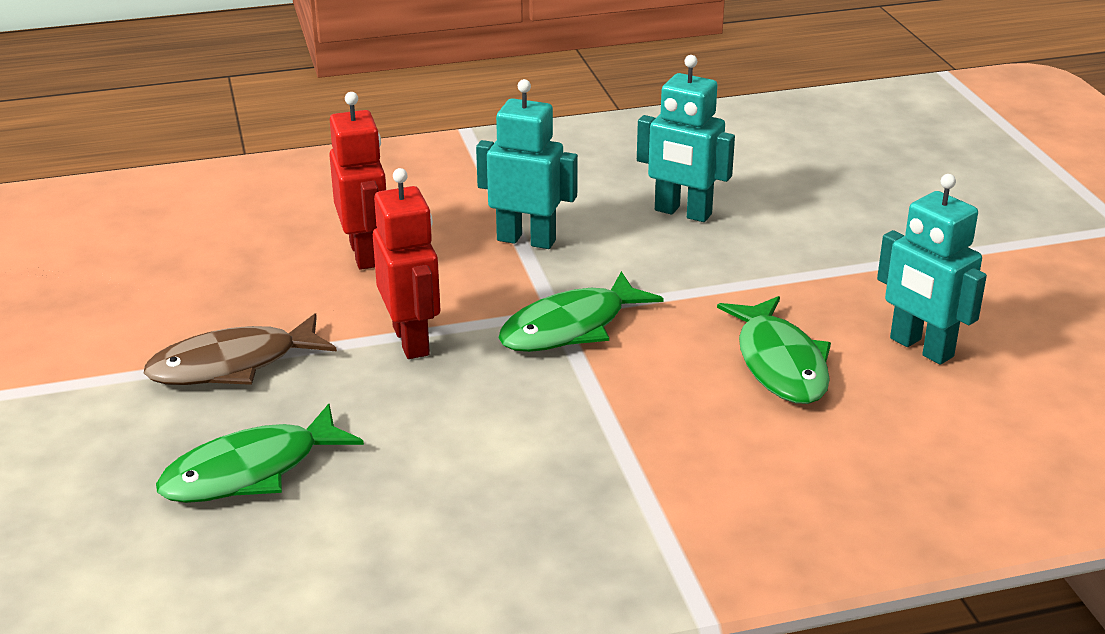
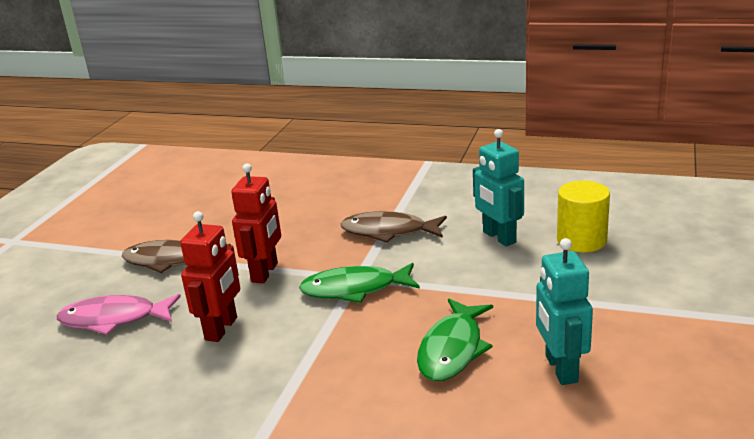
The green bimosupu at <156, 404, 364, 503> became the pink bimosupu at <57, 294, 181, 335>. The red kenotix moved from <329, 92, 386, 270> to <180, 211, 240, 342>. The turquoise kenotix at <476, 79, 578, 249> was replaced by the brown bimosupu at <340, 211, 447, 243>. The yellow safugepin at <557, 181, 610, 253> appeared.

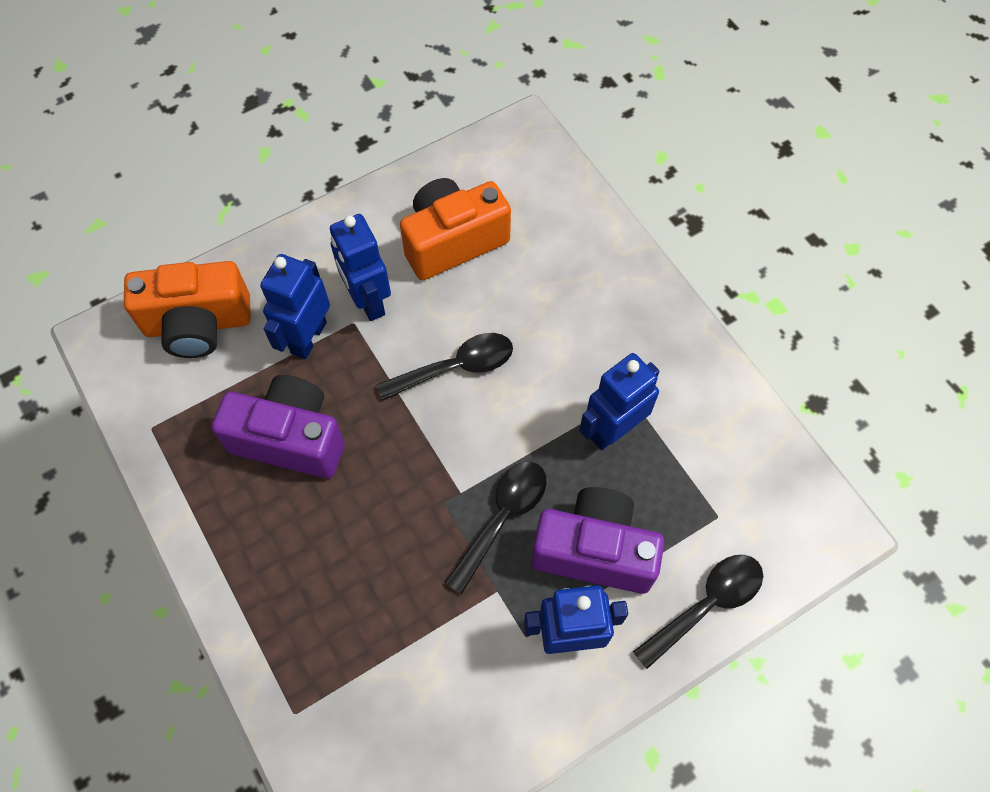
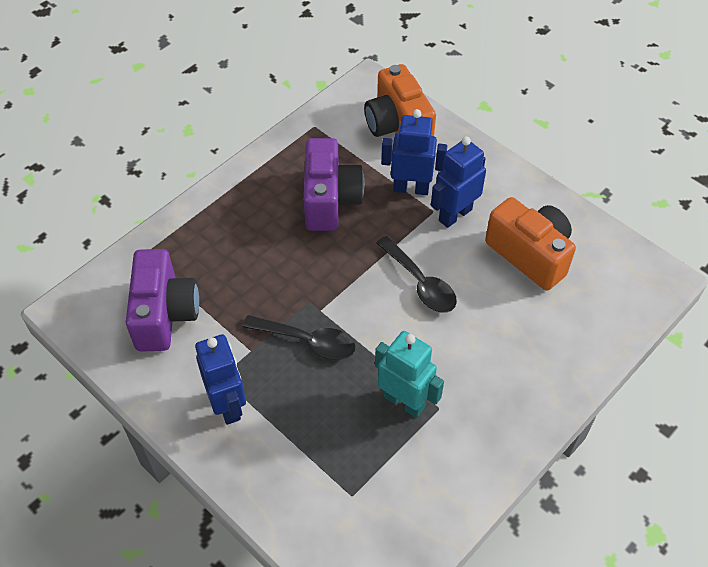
The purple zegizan moved from <531, 487, 664, 594> to <126, 249, 199, 352>. The blue kenotix at <579, 353, 660, 450> became the turquoise kenotix at <375, 331, 444, 418>. The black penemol at <633, 555, 763, 669> disappeared.

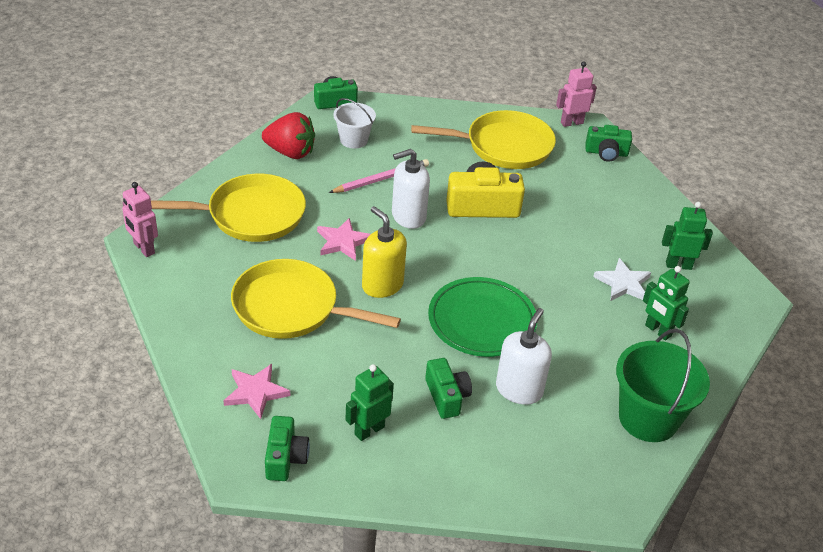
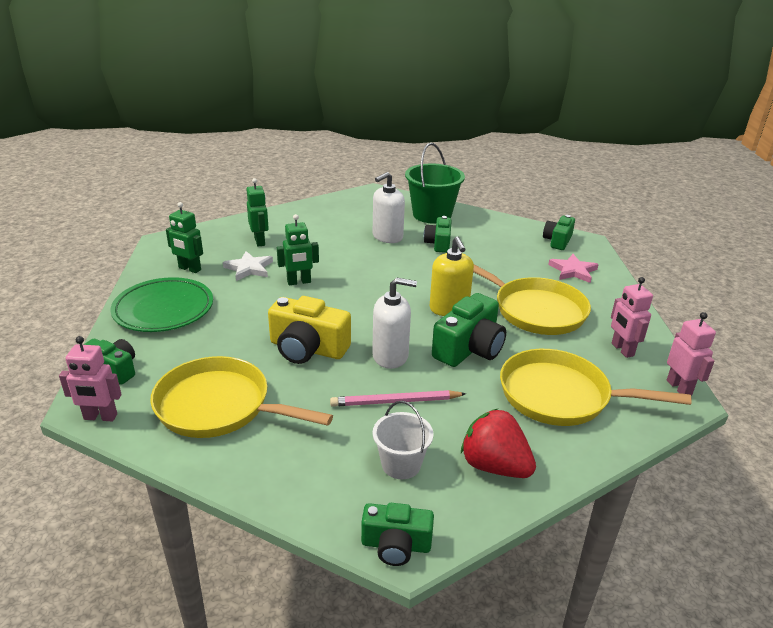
The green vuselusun moved from <428, 277, 537, 357> to <110, 277, 213, 332>. The green kenotix moved from <345, 364, 394, 441> to <277, 214, 319, 285>. The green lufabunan moved from <616, 328, 710, 442> to <405, 143, 465, 224>. The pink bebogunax at <317, 218, 371, 261> was replaced by the green zegizan at <432, 293, 506, 367>. The pink kenotix at <611, 277, 653, 358> appeared.

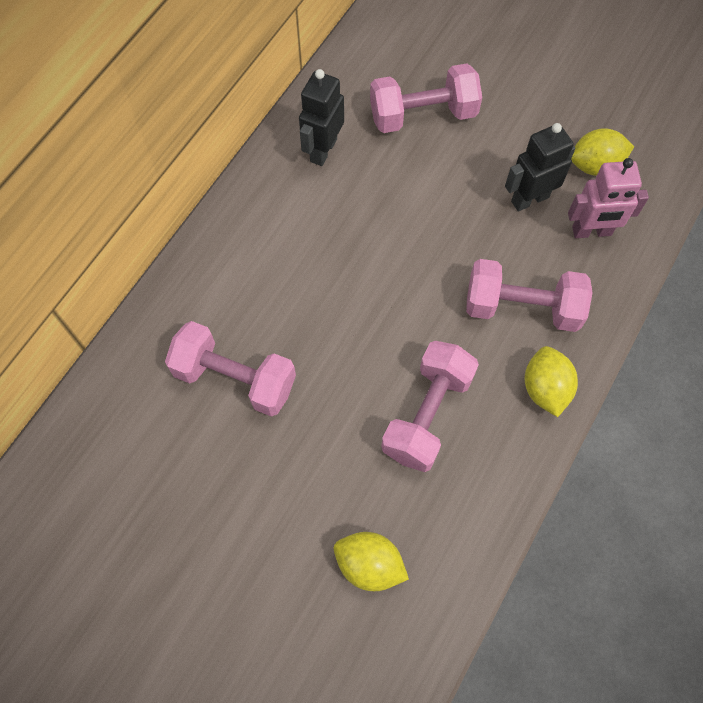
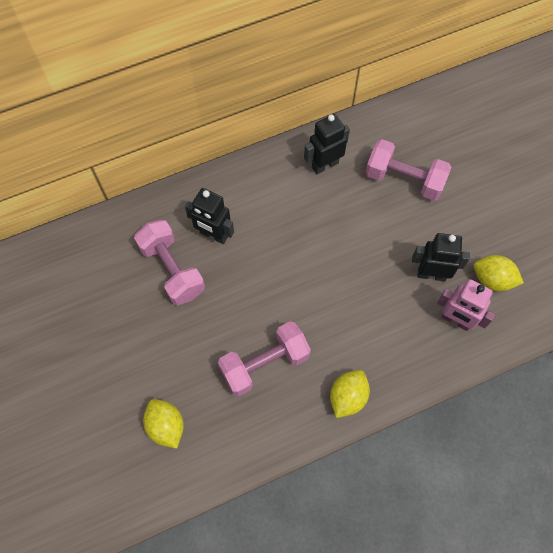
The black kenotix at <185, 188, 234, 244> appeared. The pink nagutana at <466, 259, 593, 332> disappeared.

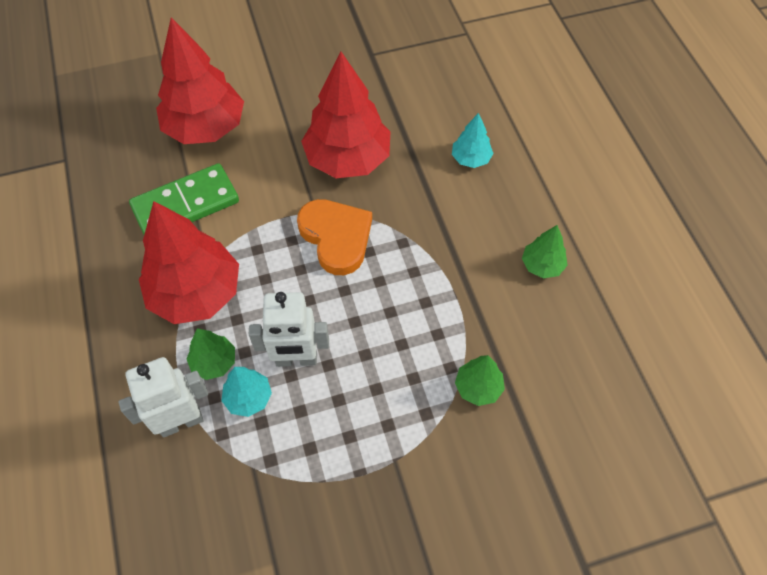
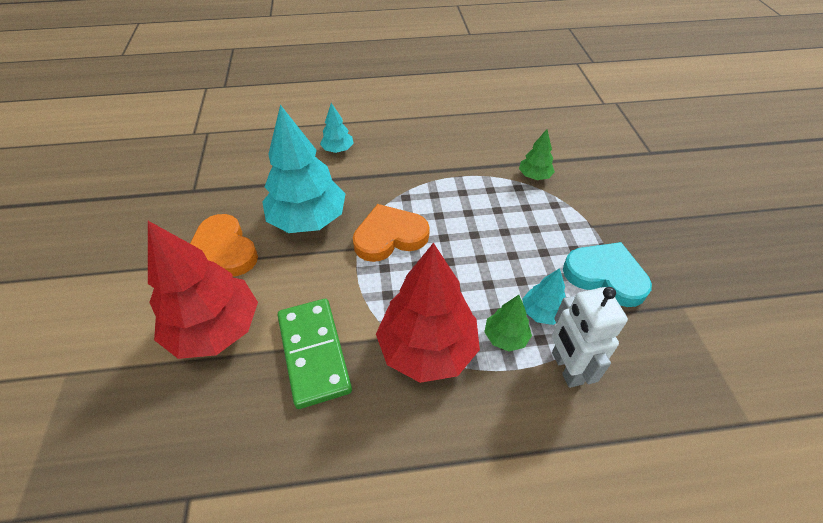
The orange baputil at <190, 214, 258, 276> appeared. The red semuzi at <301, 52, 390, 178> became the turquoise semuzi at <262, 105, 345, 233>. The turquoise baputil at <563, 242, 652, 307> appeared. The white kenotix at <249, 292, 329, 367> disappeared. The green semuzi at <522, 225, 568, 278> disappeared.

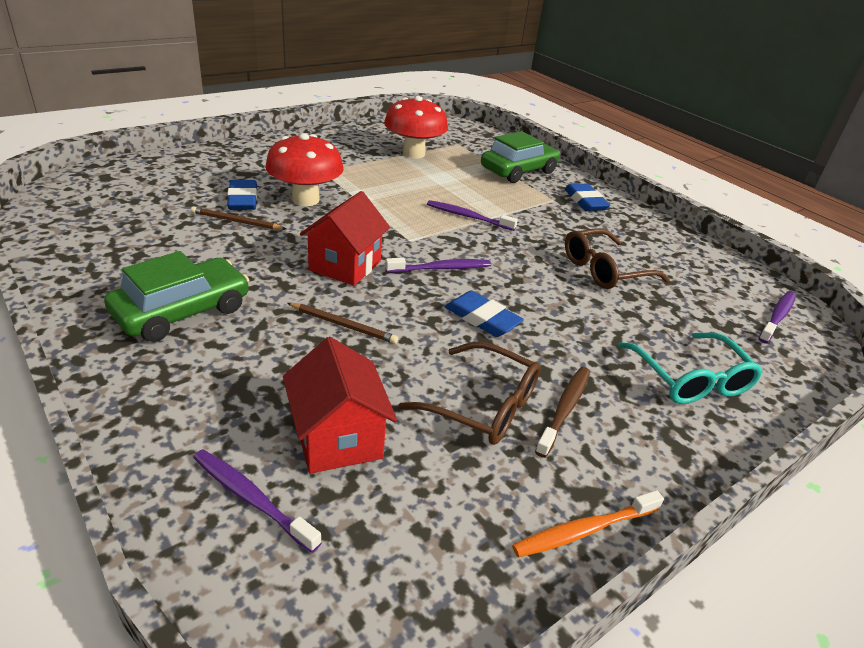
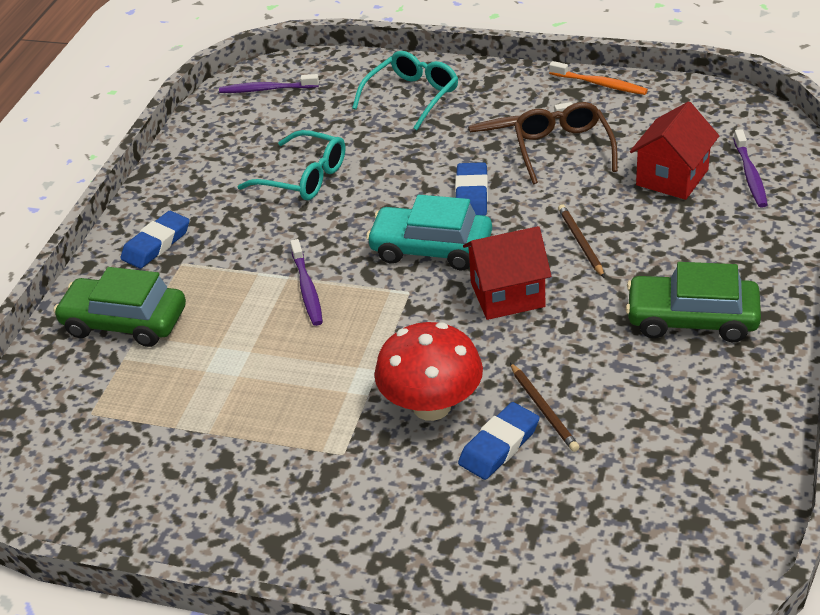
The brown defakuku at <565, 228, 669, 289> became the turquoise defakuku at <237, 130, 345, 200>. The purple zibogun at <385, 258, 491, 273> was replaced by the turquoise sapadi at <366, 195, 492, 270>. The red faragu at <384, 96, 448, 158> disappeared.

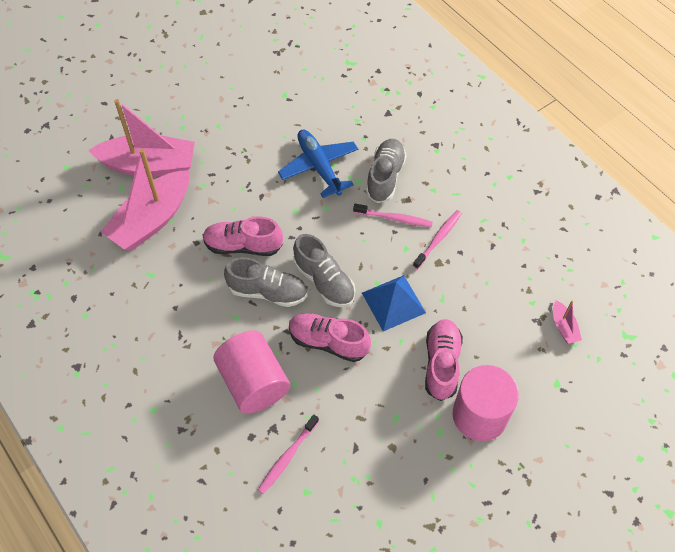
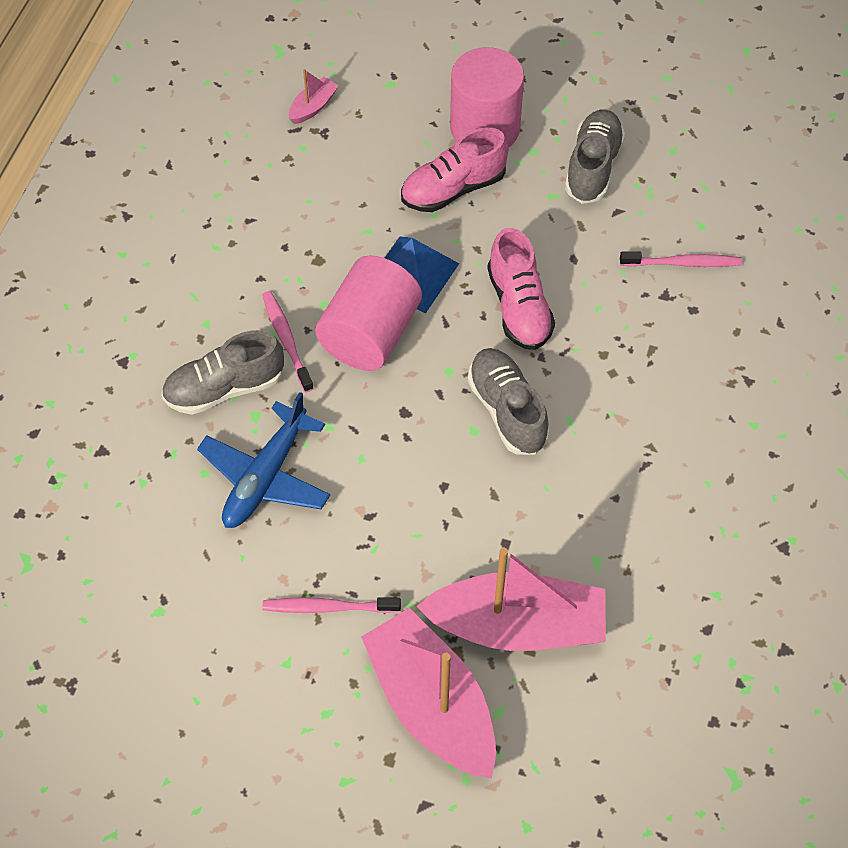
The pink zibogun moved from <413, 210, 462, 269> to <262, 597, 401, 613>. The pink safugepin moved from <213, 331, 290, 413> to <315, 255, 422, 371>. The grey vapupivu moved from <293, 234, 355, 307> to <565, 110, 625, 204>. The pink vapupivu at <203, 217, 283, 256> disappeared.

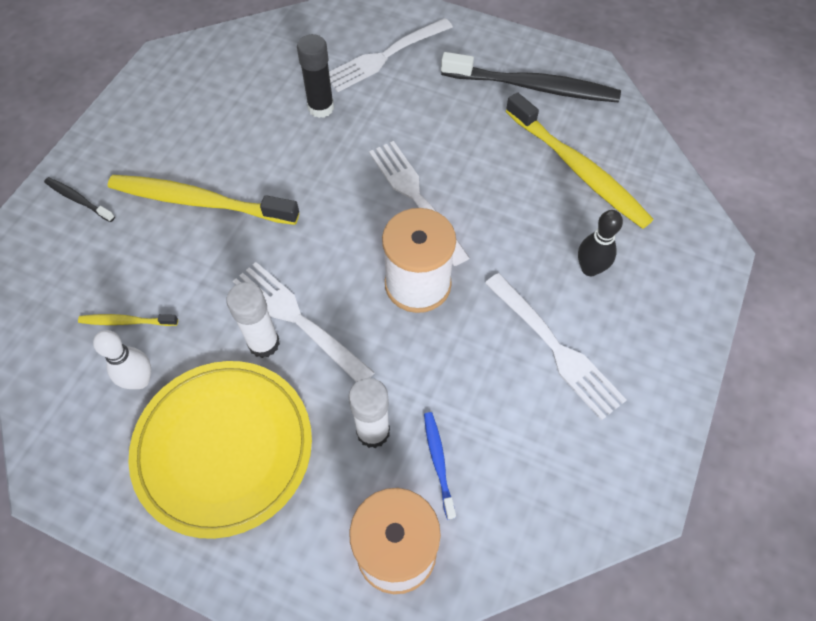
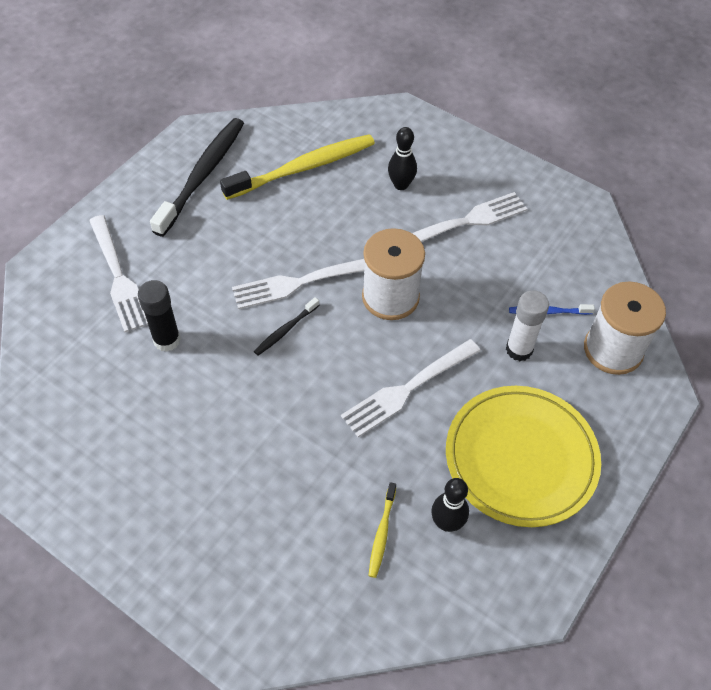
The black zibogun moved from <44, 177, 115, 222> to <254, 297, 319, 355>. The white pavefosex at <93, 330, 151, 389> became the black pavefosex at <431, 478, 469, 532>. The yellow zibogun at <108, 175, 299, 225> disappeared. The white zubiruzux at <226, 282, 280, 358> disappeared.

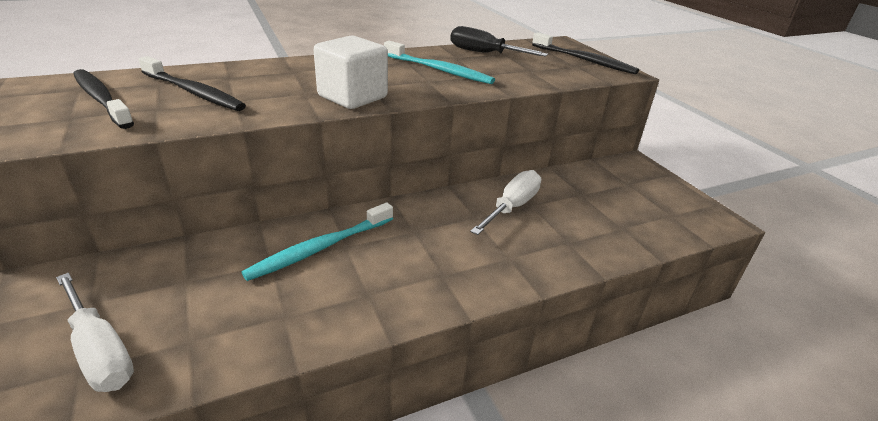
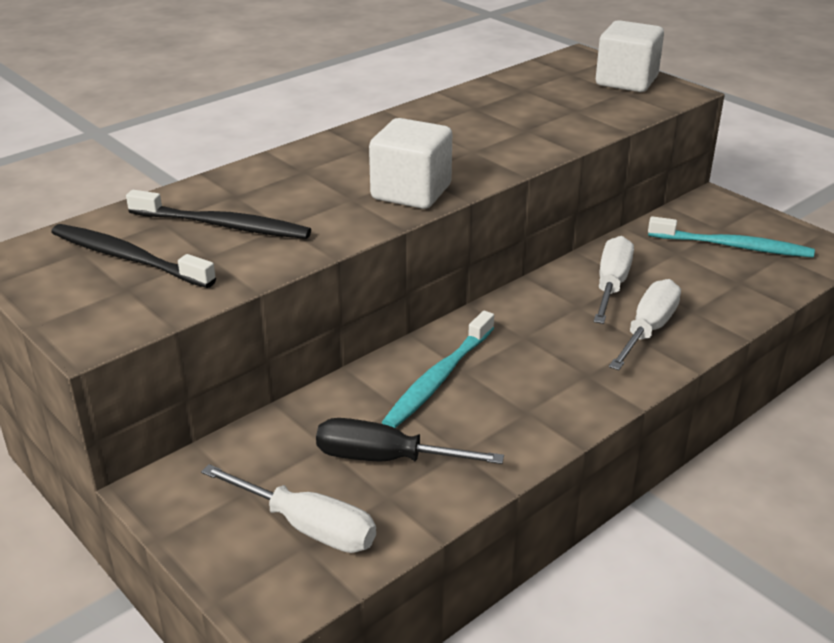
The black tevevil moved from <450, 26, 548, 57> to <316, 418, 504, 464>. The black zibogun at <532, 32, 639, 74> was replaced by the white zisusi at <596, 20, 664, 92>. The white tevevil at <609, 279, 681, 370> appeared. The turquoise zibogun moved from <384, 41, 495, 84> to <648, 216, 815, 258>.

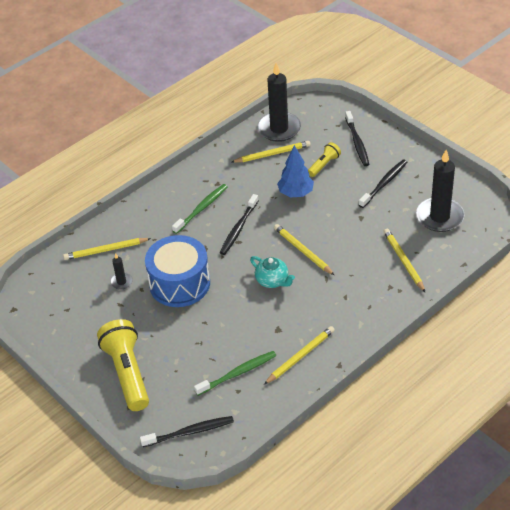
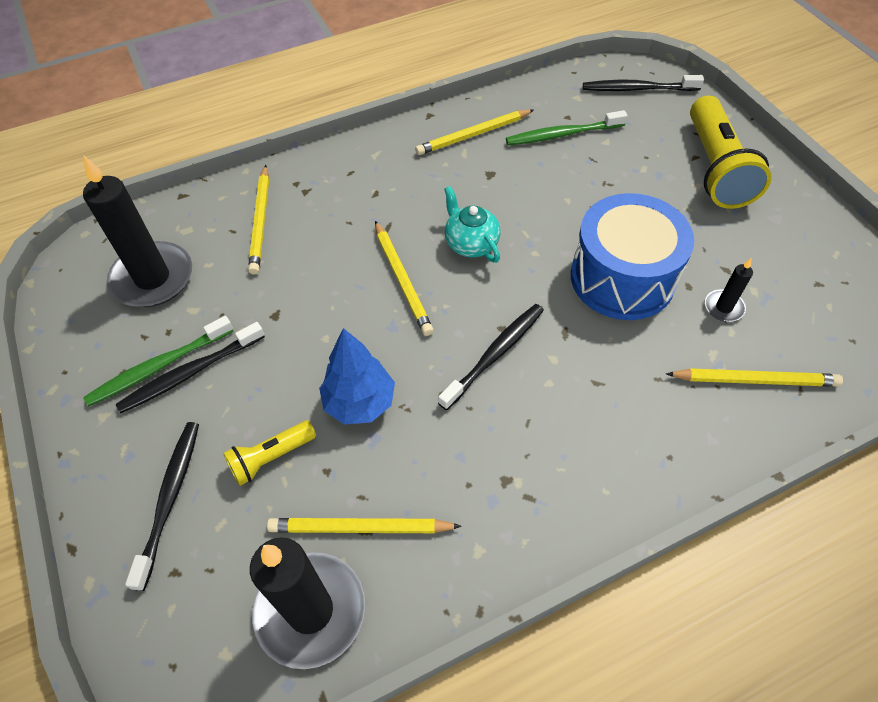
The green zibogun moved from <172, 184, 227, 234> to <83, 316, 233, 407>.

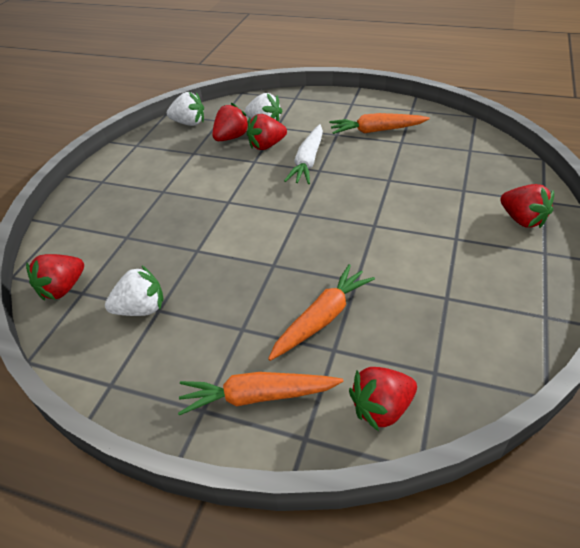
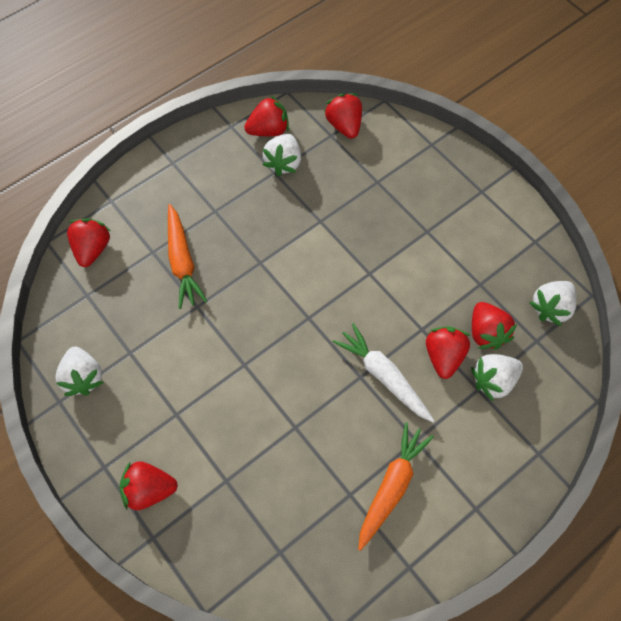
The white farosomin at <55, 347, 104, 396> appeared. The red farosomin at <244, 95, 289, 136> appeared. The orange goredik at <178, 372, 344, 415> disappeared.

